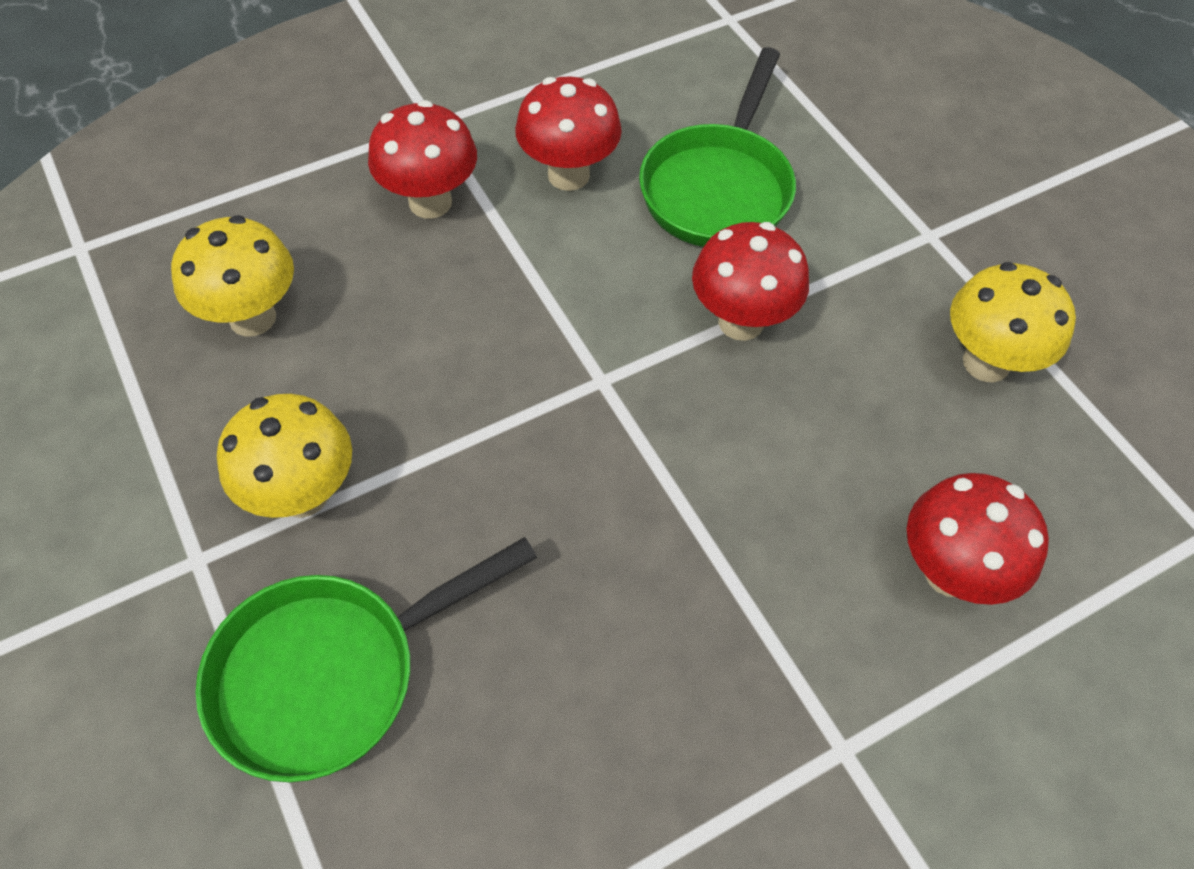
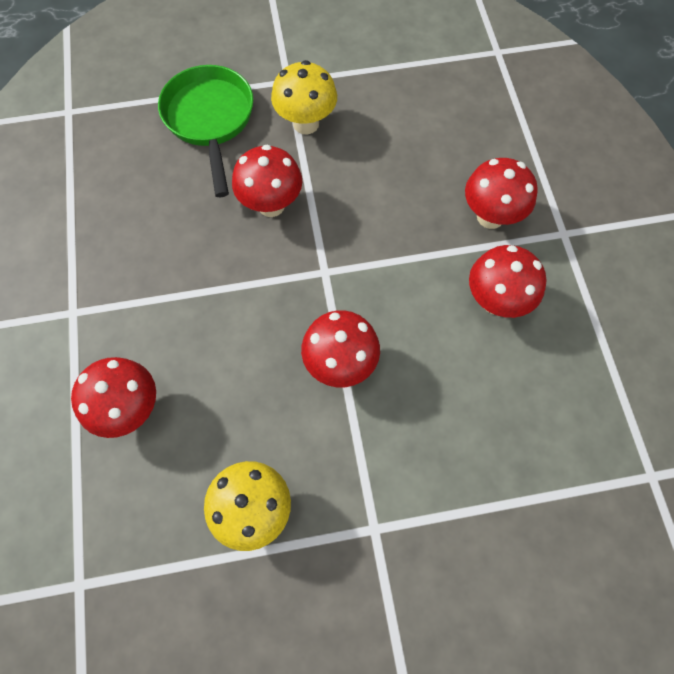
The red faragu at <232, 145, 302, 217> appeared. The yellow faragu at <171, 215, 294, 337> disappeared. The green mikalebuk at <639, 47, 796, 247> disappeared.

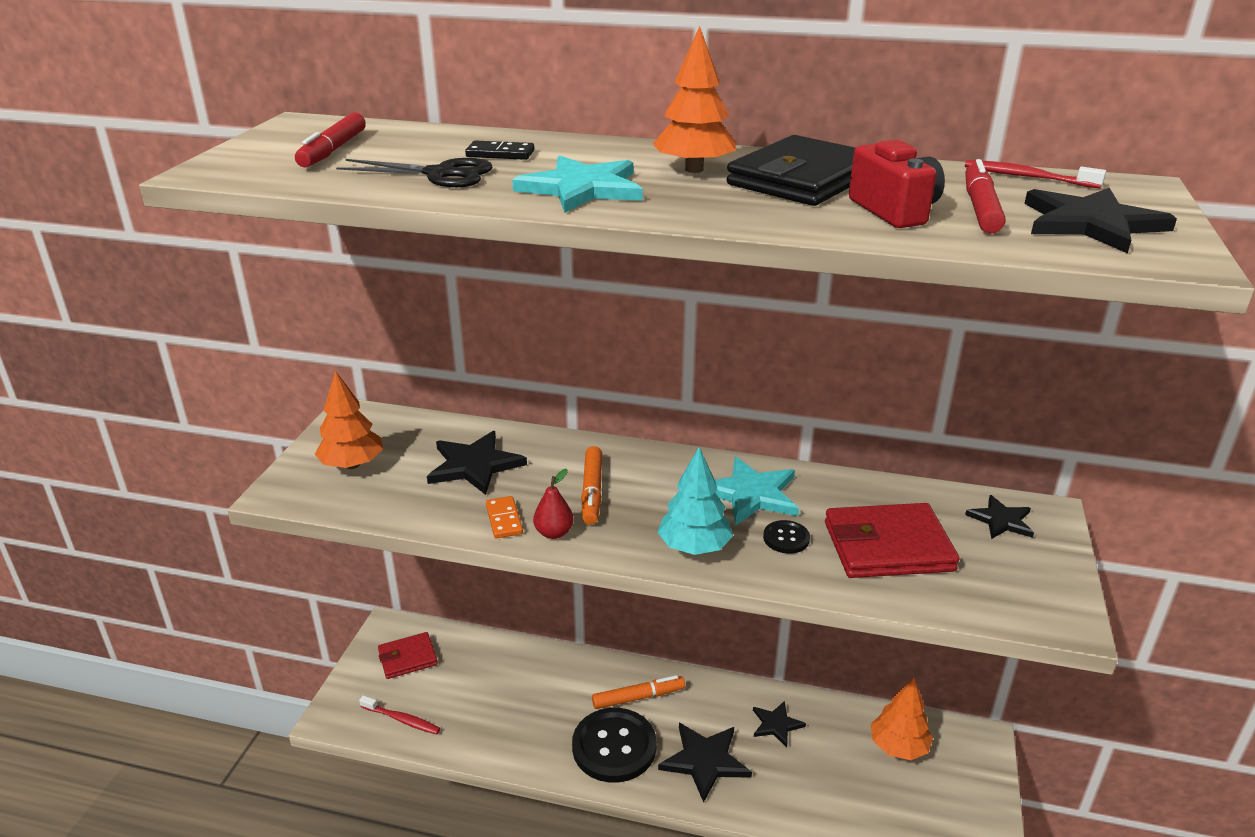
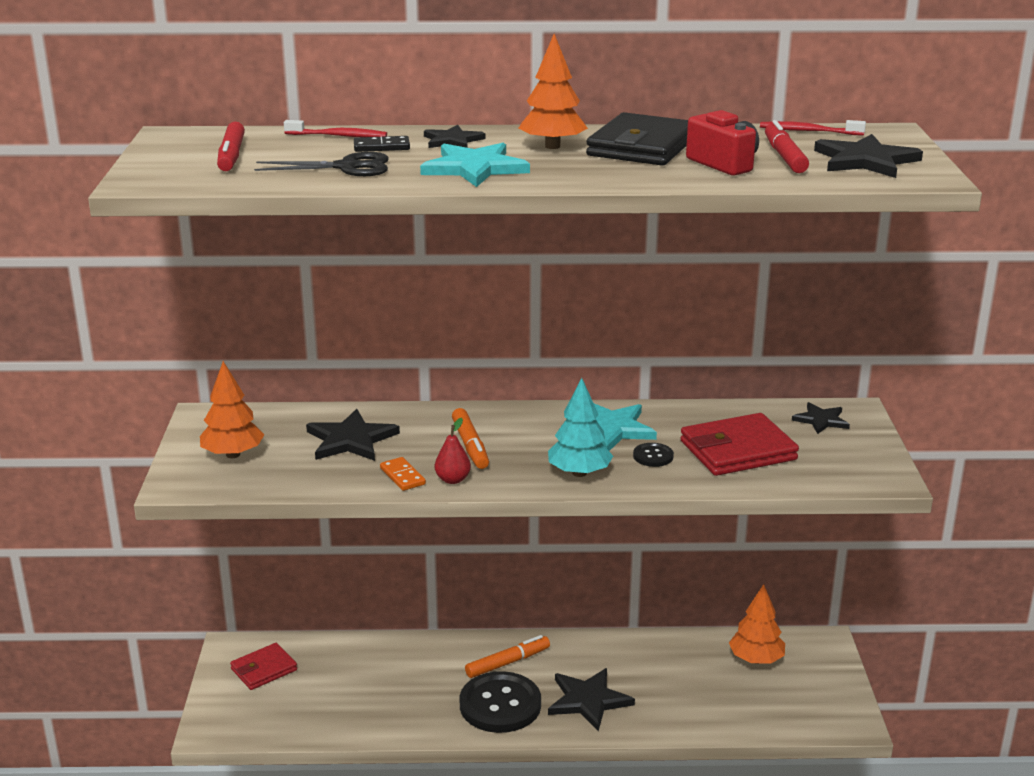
The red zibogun moved from <359, 695, 441, 735> to <284, 120, 387, 137>. The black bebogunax moved from <753, 701, 806, 747> to <424, 125, 486, 148>.

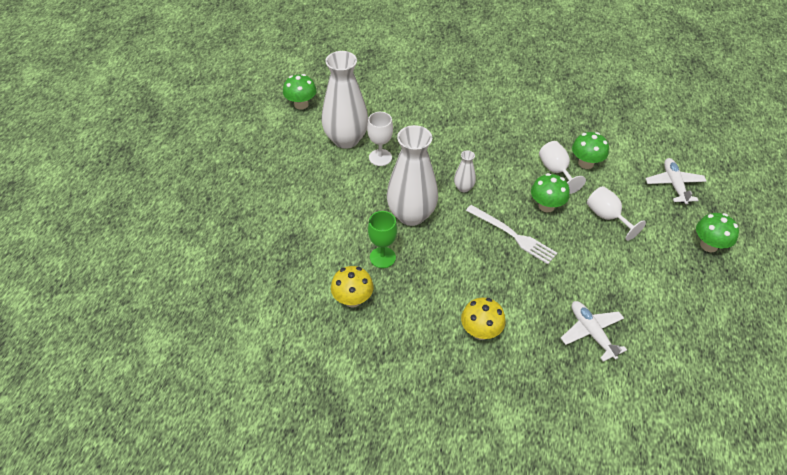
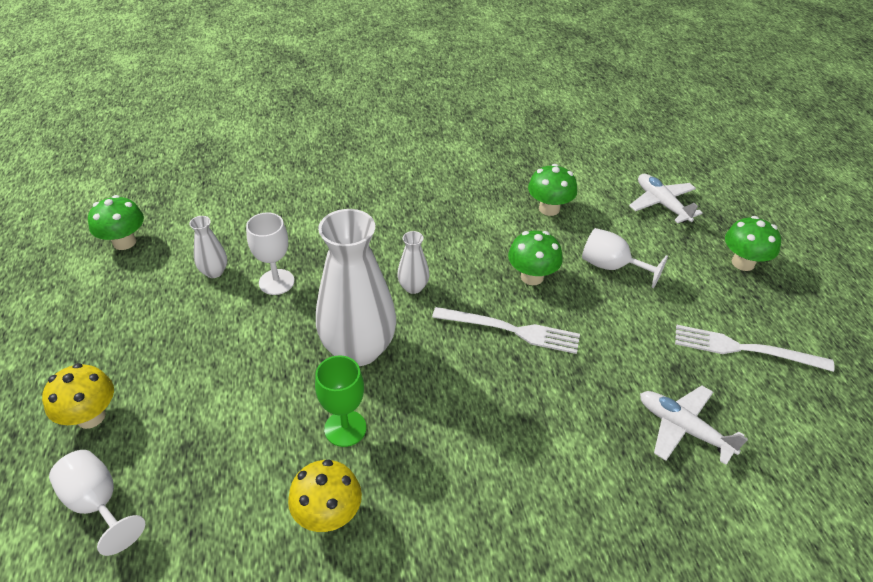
The yellow faragu moved from <461, 298, 506, 340> to <42, 363, 114, 429>. The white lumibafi moved from <539, 141, 586, 194> to <49, 450, 145, 556>. The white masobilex at <322, 51, 368, 149> changed to 0.45 times the size. The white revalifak at <675, 325, 834, 372> appeared.

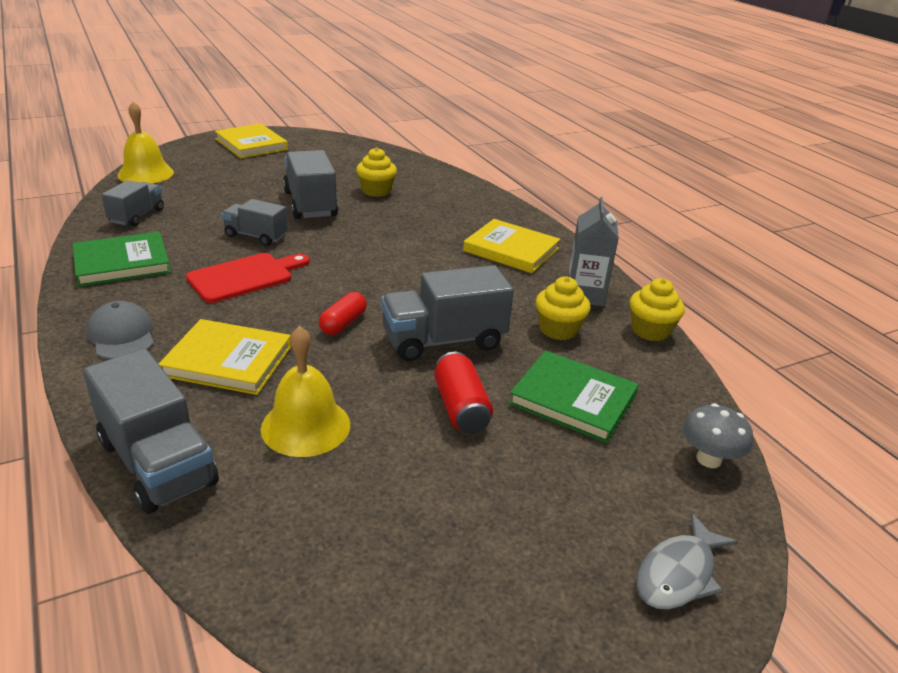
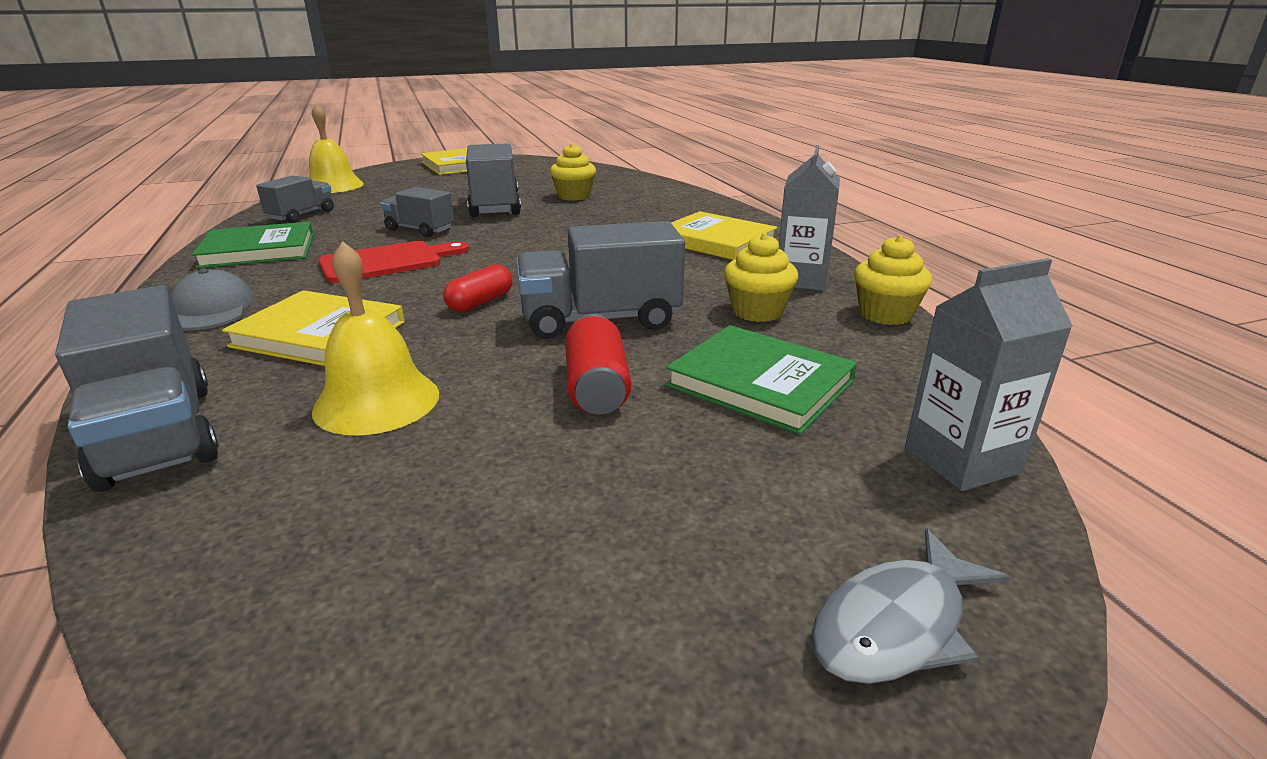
The grey faragu at <682, 403, 753, 468> was replaced by the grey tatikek at <905, 258, 1073, 491>.

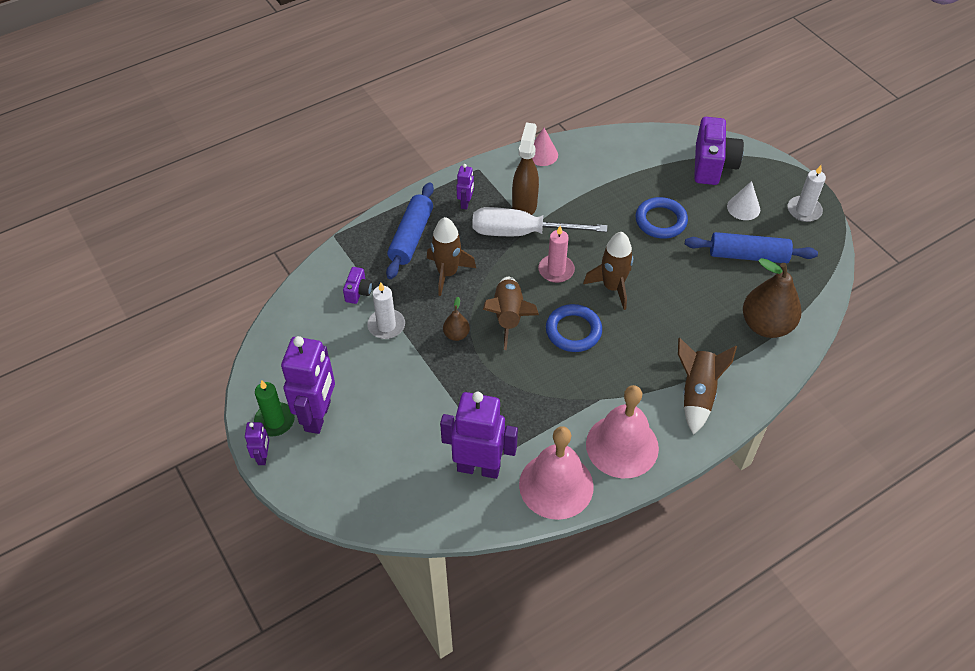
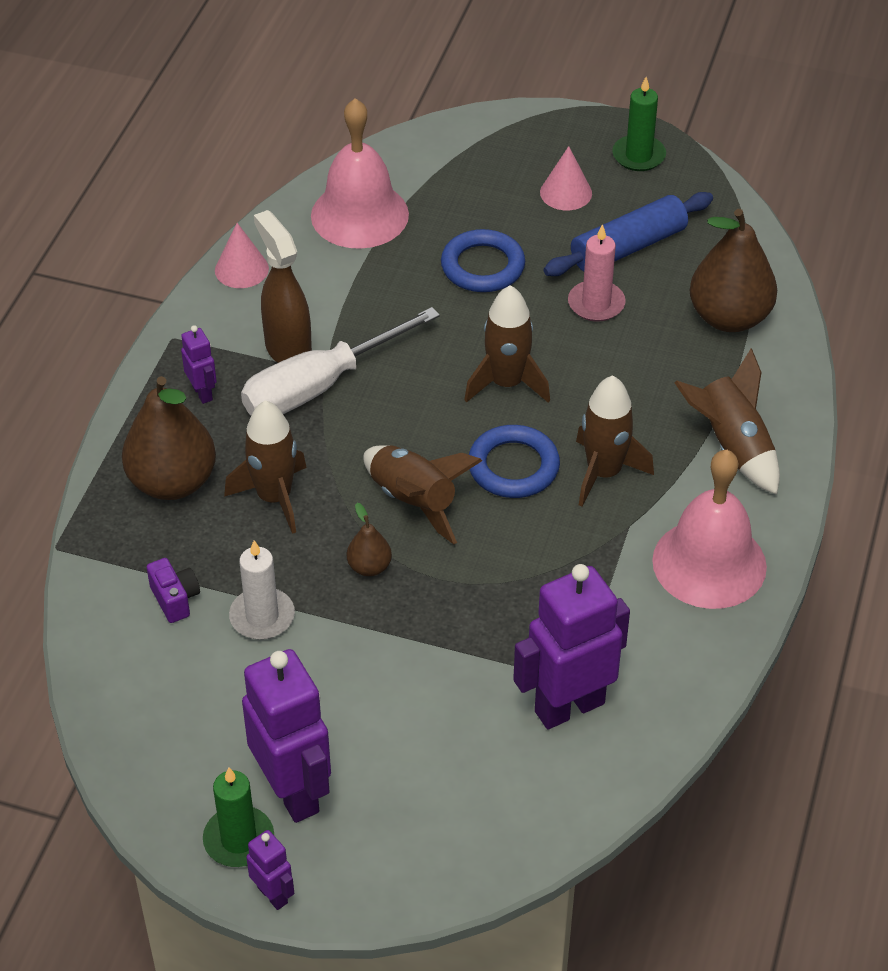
The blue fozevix at <386, 182, 434, 279> was replaced by the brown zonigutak at <122, 376, 216, 500>. The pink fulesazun moved from <519, 426, 594, 520> to <311, 98, 409, 249>. The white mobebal at <727, 181, 760, 220> became the pink mobebal at <540, 146, 592, 210>. The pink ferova moved from <538, 226, 575, 283> to <568, 224, 626, 322>. The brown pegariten at <576, 375, 654, 507> appeared. The white ferova at <788, 165, 826, 222> became the green ferova at <612, 77, 666, 171>. The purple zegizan at <694, 117, 744, 185> disappeared.

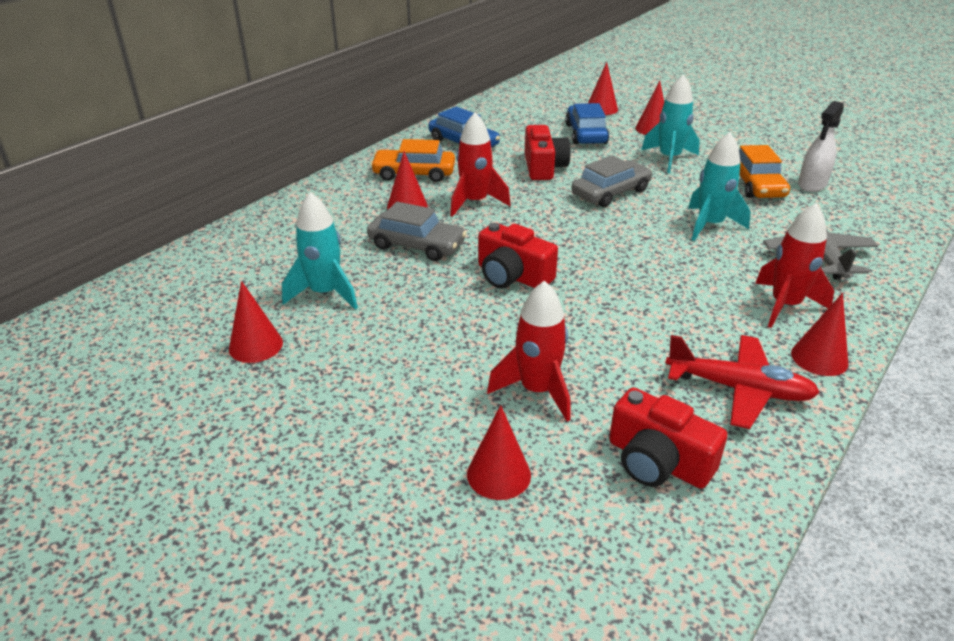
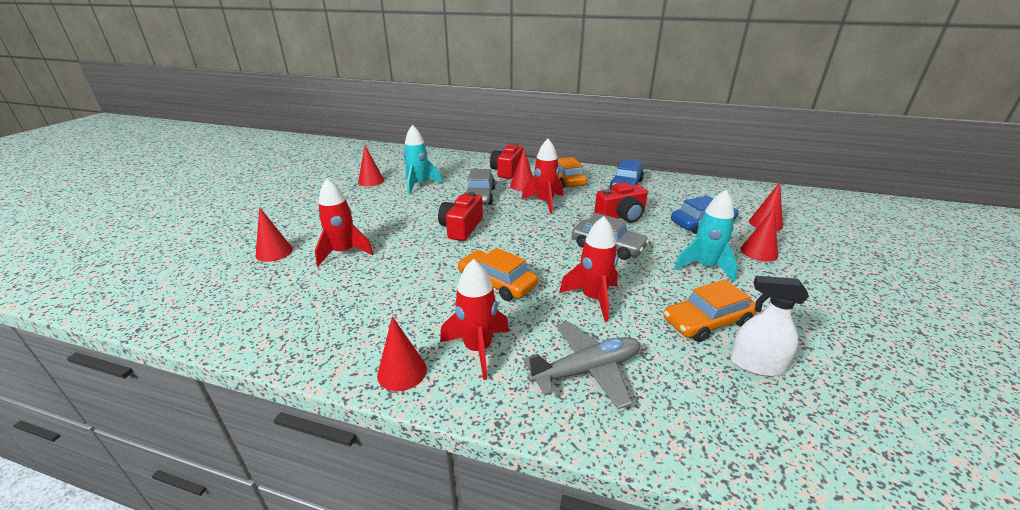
The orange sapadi at <458, 248, 538, 301> appeared. The red zegizan moved from <609, 387, 728, 489> to <490, 143, 523, 179>. The turquoise pegariten at <688, 132, 751, 241> became the red pegariten at <559, 216, 618, 322>. The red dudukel at <665, 335, 820, 429> disappeared.

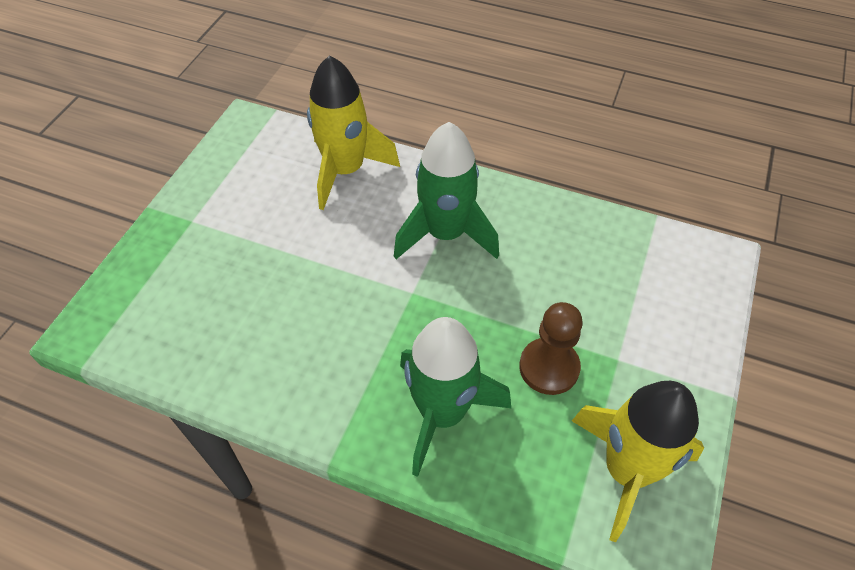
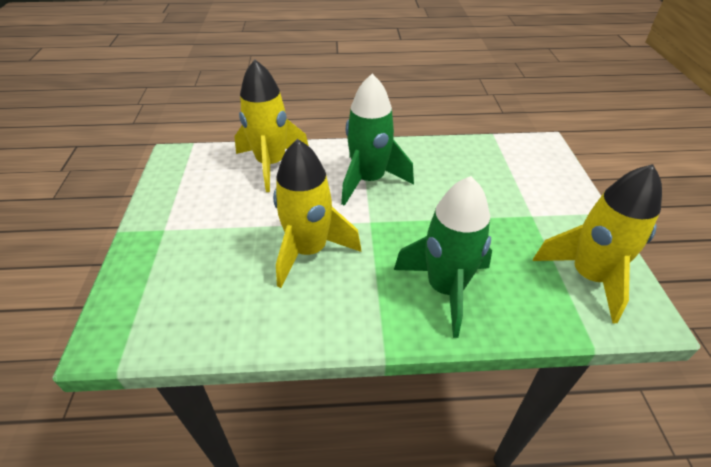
The yellow pegariten at <273, 139, 361, 288> appeared. The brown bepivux at <519, 302, 583, 395> disappeared.

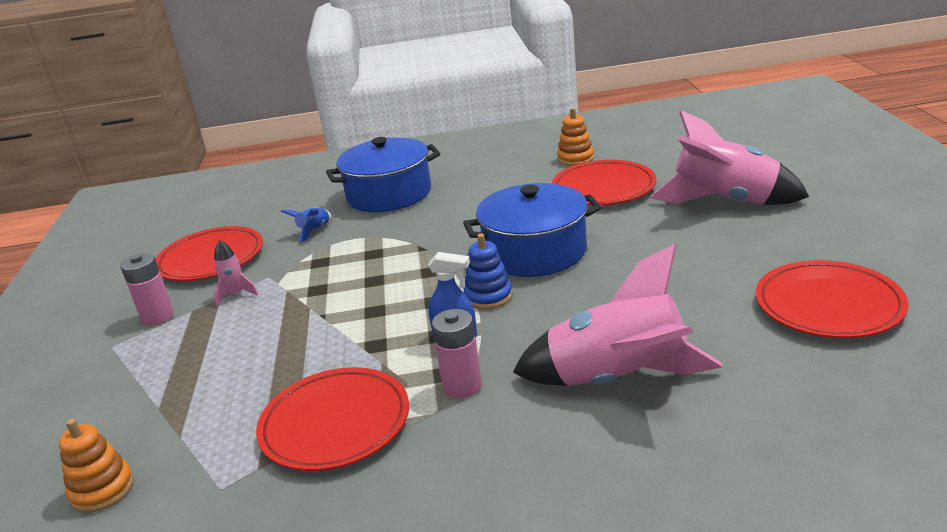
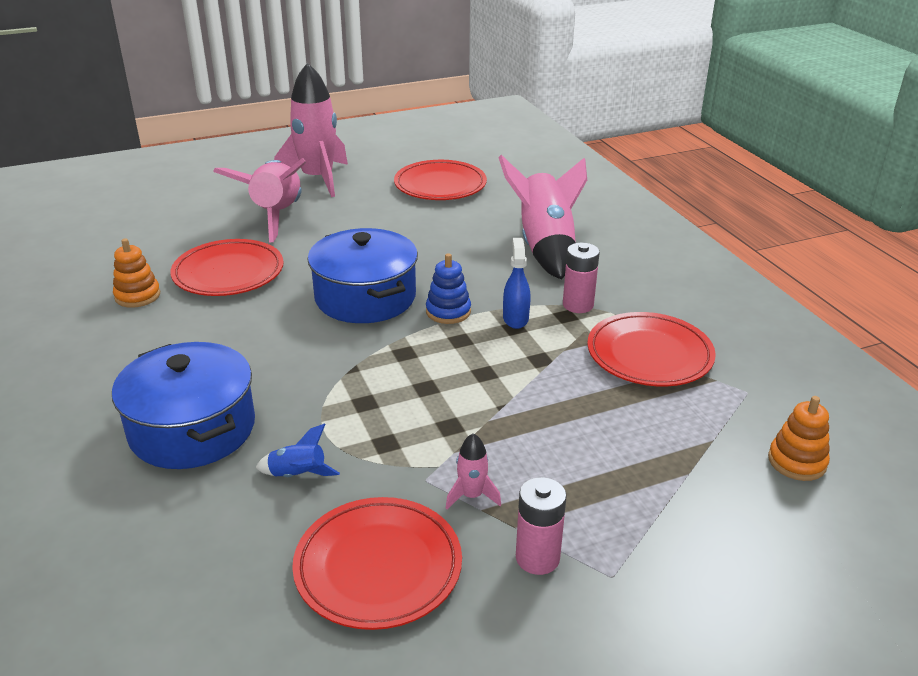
The pink pegariten at <274, 62, 348, 197> appeared.

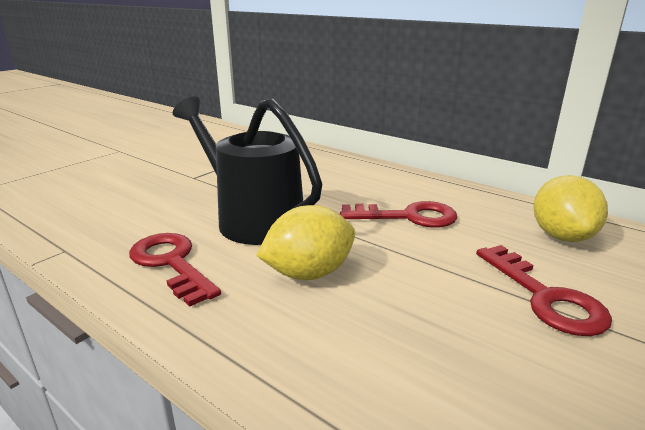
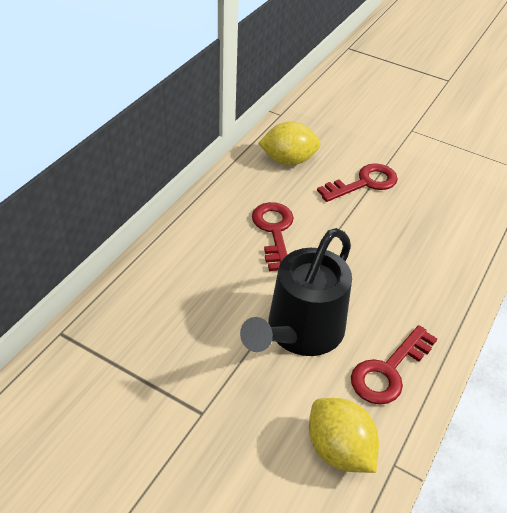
The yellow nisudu moved from <256, 205, 355, 280> to <309, 398, 379, 473>.

